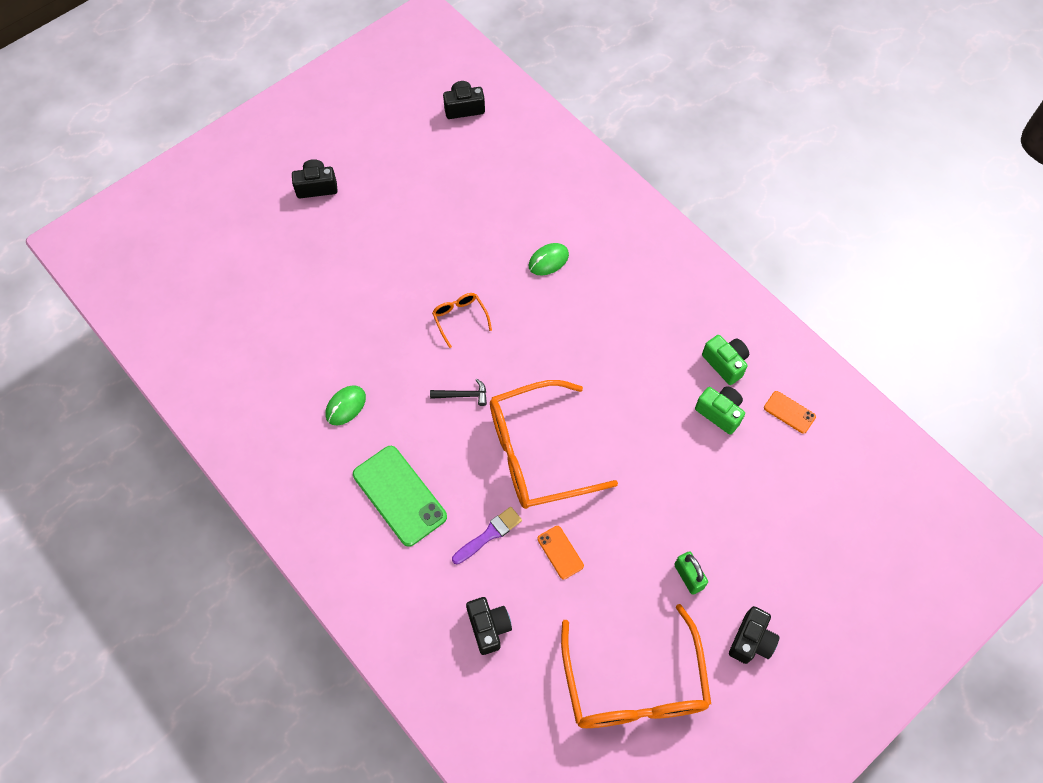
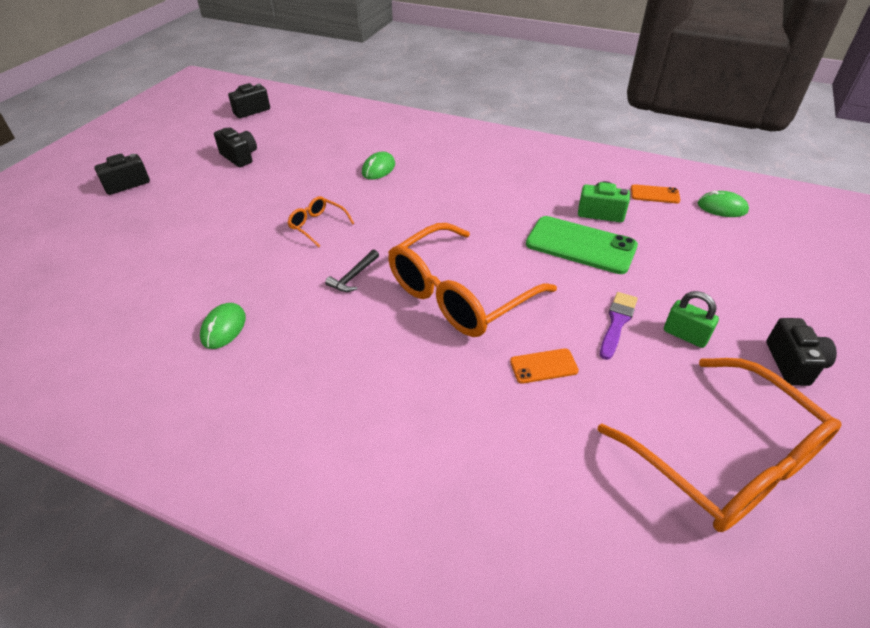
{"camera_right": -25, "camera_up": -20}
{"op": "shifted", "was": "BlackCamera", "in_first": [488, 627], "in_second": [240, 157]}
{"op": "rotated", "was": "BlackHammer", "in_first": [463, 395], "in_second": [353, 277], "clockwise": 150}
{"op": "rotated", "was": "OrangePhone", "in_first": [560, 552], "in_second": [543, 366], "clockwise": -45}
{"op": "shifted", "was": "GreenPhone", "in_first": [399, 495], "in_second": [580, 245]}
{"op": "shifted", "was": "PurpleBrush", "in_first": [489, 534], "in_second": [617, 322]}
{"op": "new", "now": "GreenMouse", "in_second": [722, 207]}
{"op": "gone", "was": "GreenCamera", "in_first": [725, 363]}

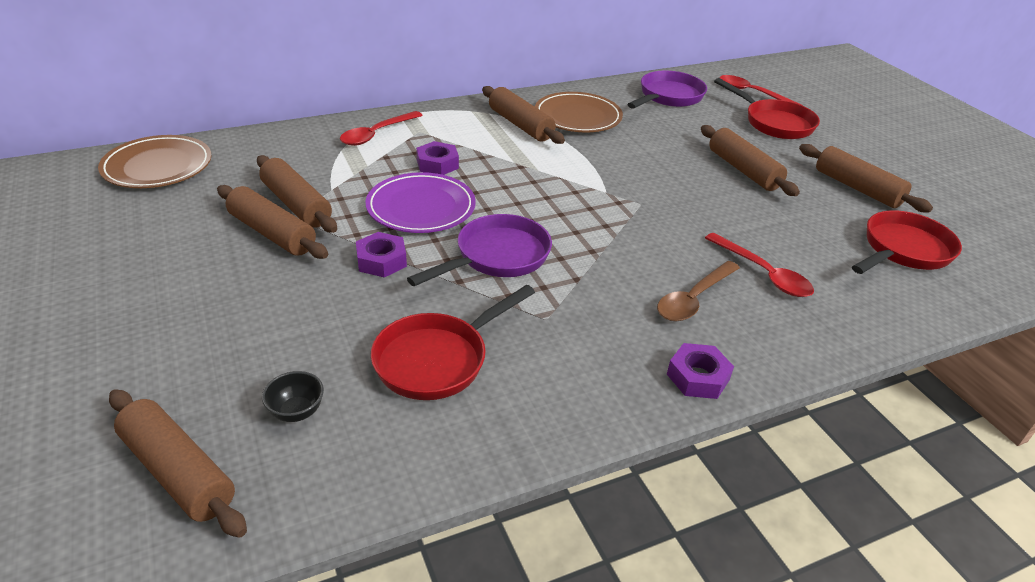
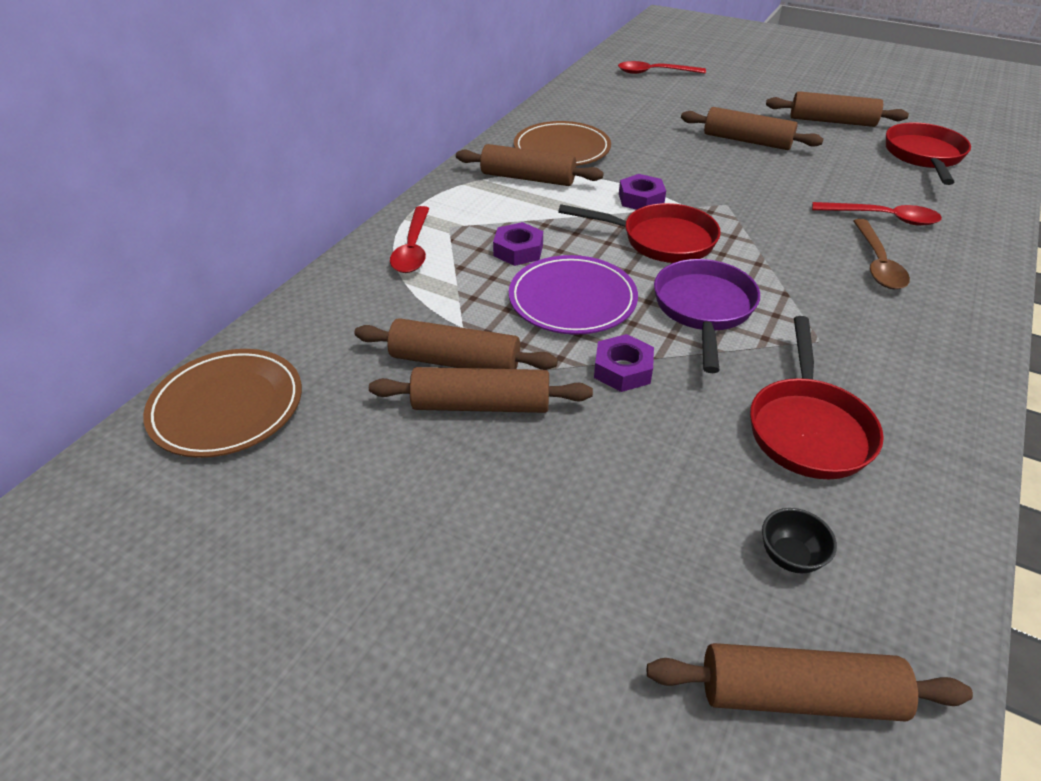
{"camera_right": -35, "camera_up": 5}
{"op": "shifted", "was": "RedPan", "in_first": [774, 123], "in_second": [661, 240]}
{"op": "shifted", "was": "PurpleNut", "in_first": [697, 377], "in_second": [641, 199]}
{"op": "gone", "was": "PurplePan", "in_first": [668, 97]}

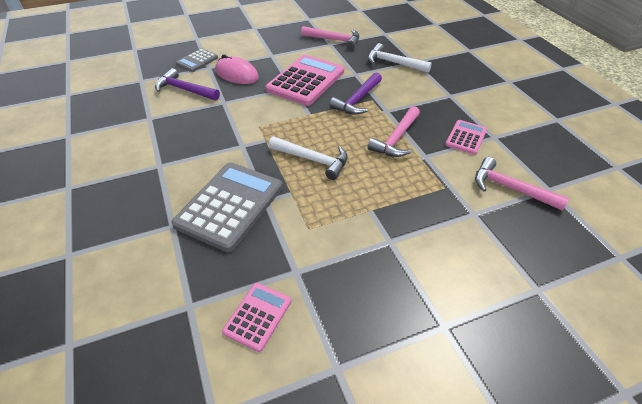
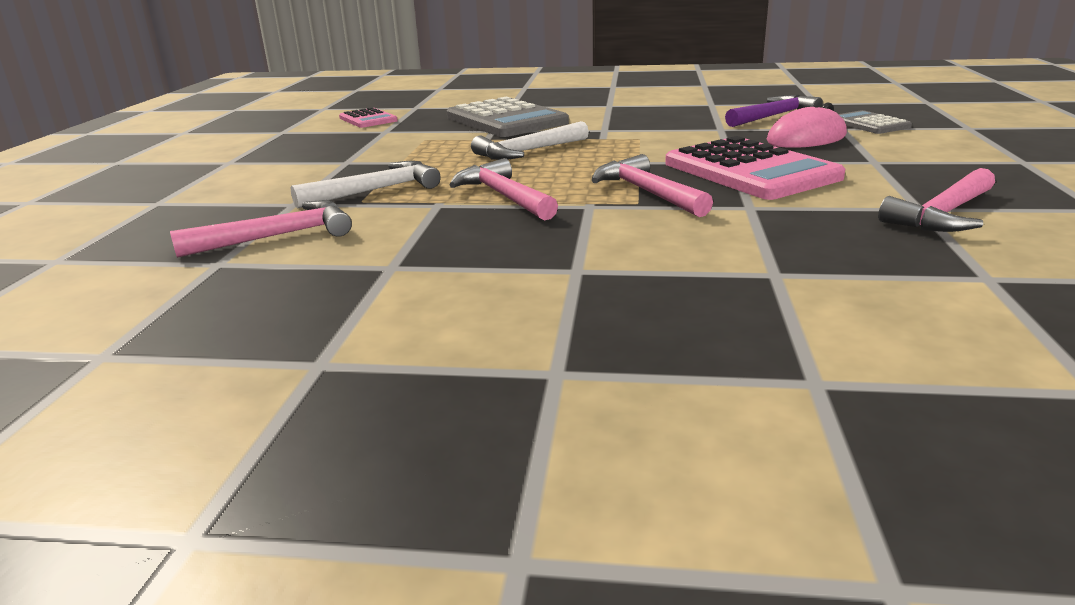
{"camera_right": 120, "camera_up": -20}
{"op": "shifted", "was": "WhiteHammer", "in_first": [394, 63], "in_second": [375, 191]}
{"op": "repainted", "was": "PurpleHammer", "now": "PinkHammer", "in_first": [357, 100], "in_second": [647, 192]}
{"op": "gone", "was": "PinkCalculator", "in_first": [466, 137]}

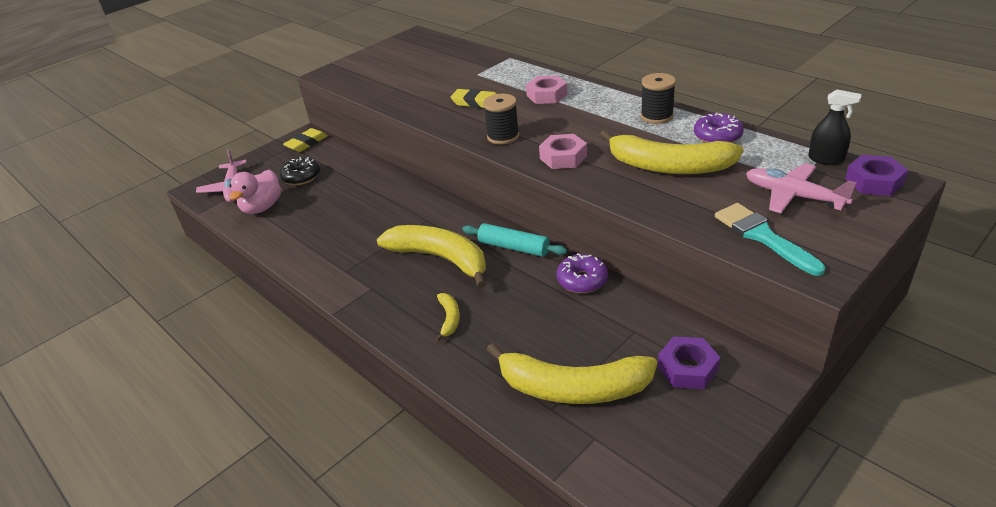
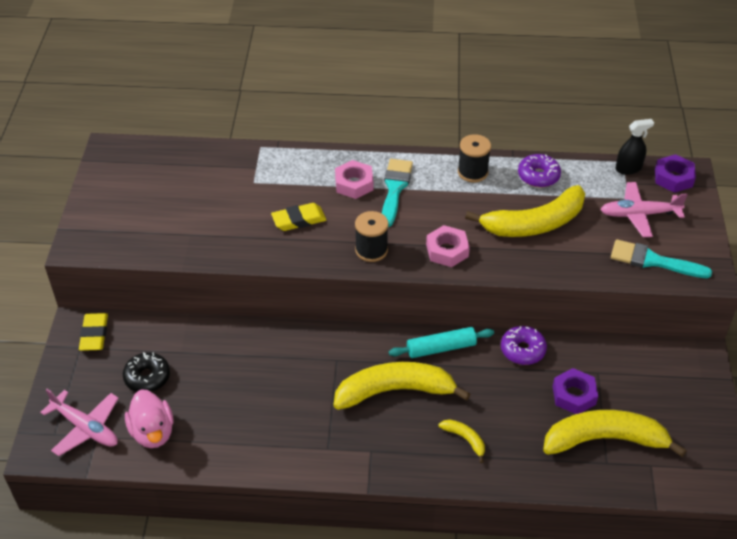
{"camera_right": -45, "camera_up": 10}
{"op": "new", "now": "TurquoiseBrush", "in_second": [395, 189]}
{"op": "rotated", "was": "YellowBanana", "in_first": [573, 388], "in_second": [604, 439], "clockwise": -150}
{"op": "shifted", "was": "PurpleNut", "in_first": [687, 368], "in_second": [574, 395]}

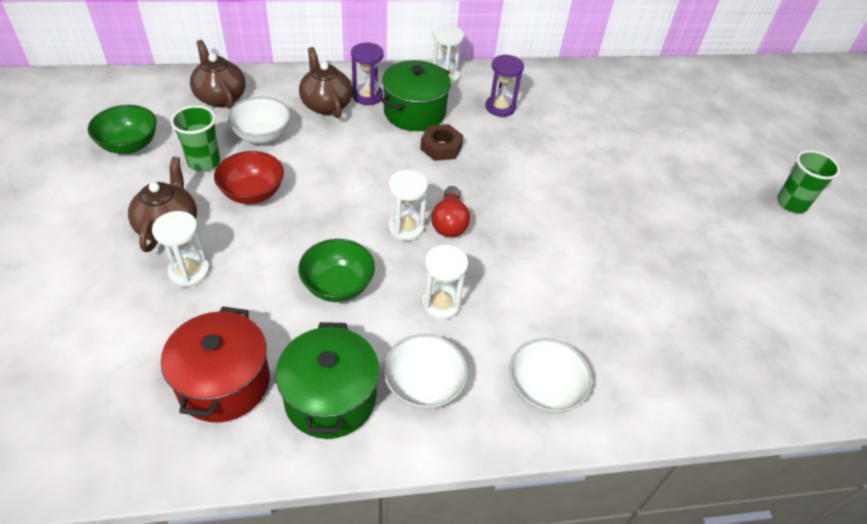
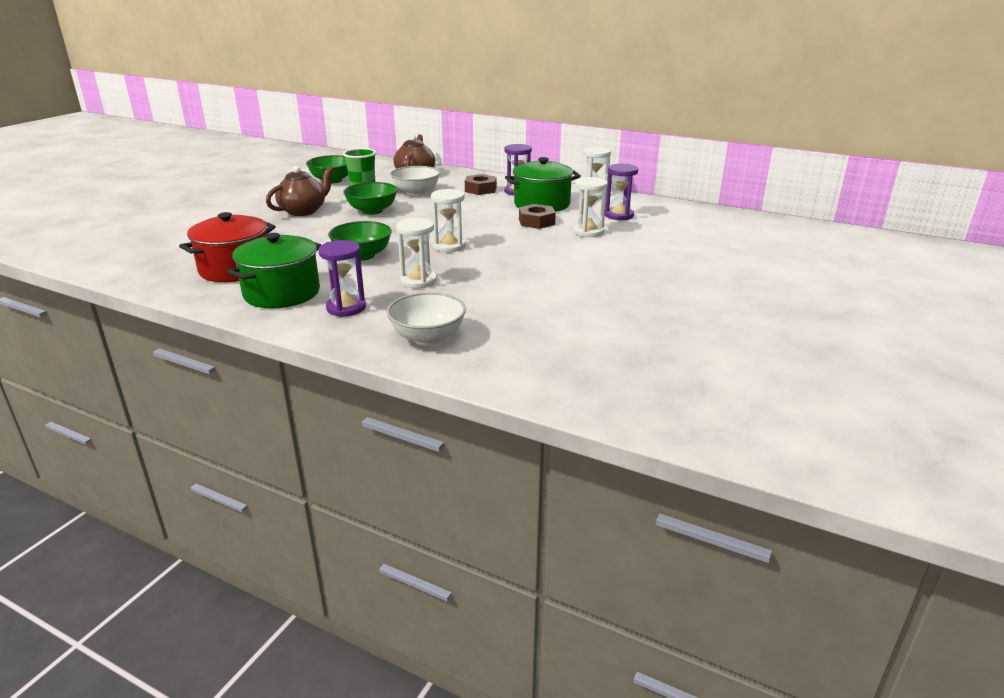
{"camera_right": 40, "camera_up": -20}
{"op": "swapped", "was": "WhiteBowl", "now": "PurpleHourglass", "in_first": [423, 386], "in_second": [346, 308]}
{"op": "repainted", "was": "RedBowl", "now": "GreenBowl", "in_first": [252, 193], "in_second": [372, 211]}
{"op": "swapped", "was": "BrownTeapot", "now": "BrownNut", "in_first": [326, 104], "in_second": [480, 189]}
{"op": "shifted", "was": "WhiteHourglass", "in_first": [189, 271], "in_second": [588, 232]}
{"op": "gone", "was": "RedLightBulb", "in_first": [449, 222]}
{"op": "gone", "was": "GreenCup", "in_first": [791, 203]}

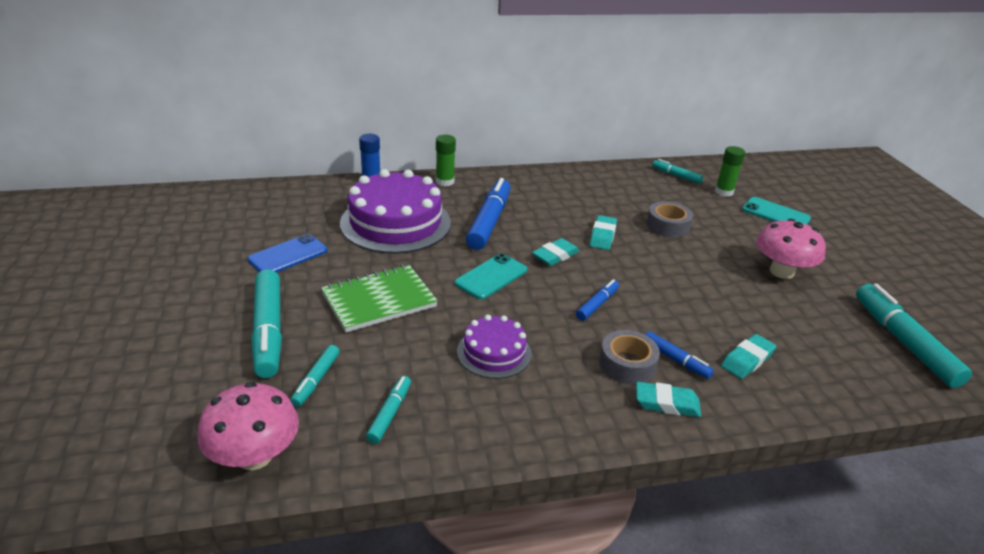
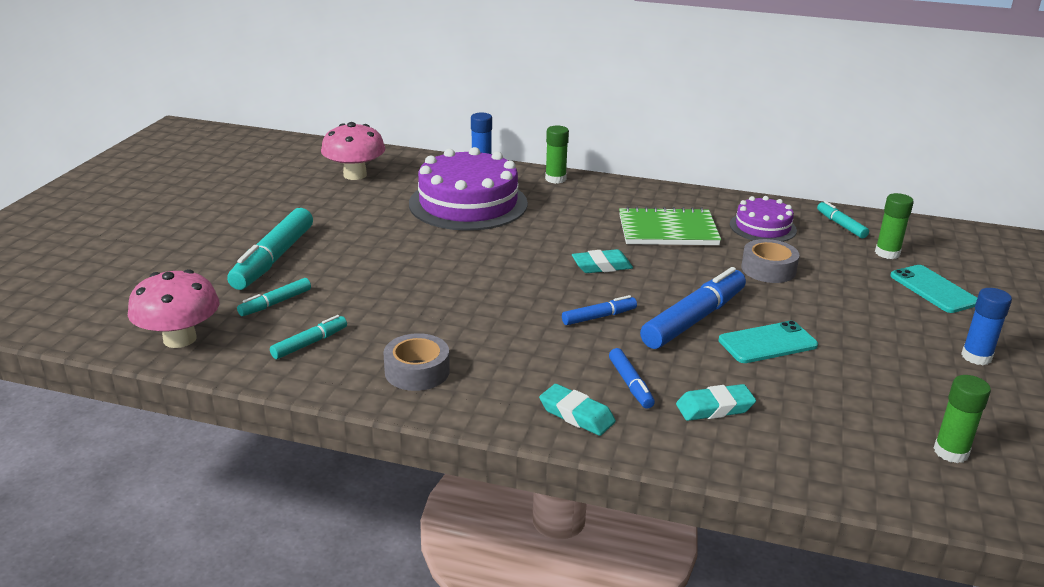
{"camera_right": 30, "camera_up": -5}
{"op": "shifted", "was": "PinkMushroom", "in_first": [781, 271], "in_second": [355, 175]}
{"op": "shifted", "was": "GreyTape", "in_first": [627, 364], "in_second": [417, 371]}
{"op": "shifted", "was": "GreenNotebook", "in_first": [379, 300], "in_second": [667, 230]}
{"op": "shifted", "was": "BlueMarker", "in_first": [489, 222], "in_second": [693, 319]}
{"op": "shifted", "was": "TurquoisePhone", "in_first": [491, 277], "in_second": [767, 343]}
{"op": "shifted", "was": "PurpleCake", "in_first": [494, 352], "in_second": [762, 227]}
{"op": "swapped", "was": "TurquoiseMarker", "now": "GreenGlueStick", "in_first": [904, 342], "in_second": [951, 452]}
{"op": "new", "now": "BlueGlueStick", "in_second": [976, 357]}
{"op": "gone", "was": "BluePhone", "in_first": [288, 255]}
{"op": "gone", "was": "TurquoiseEraser", "in_first": [602, 236]}

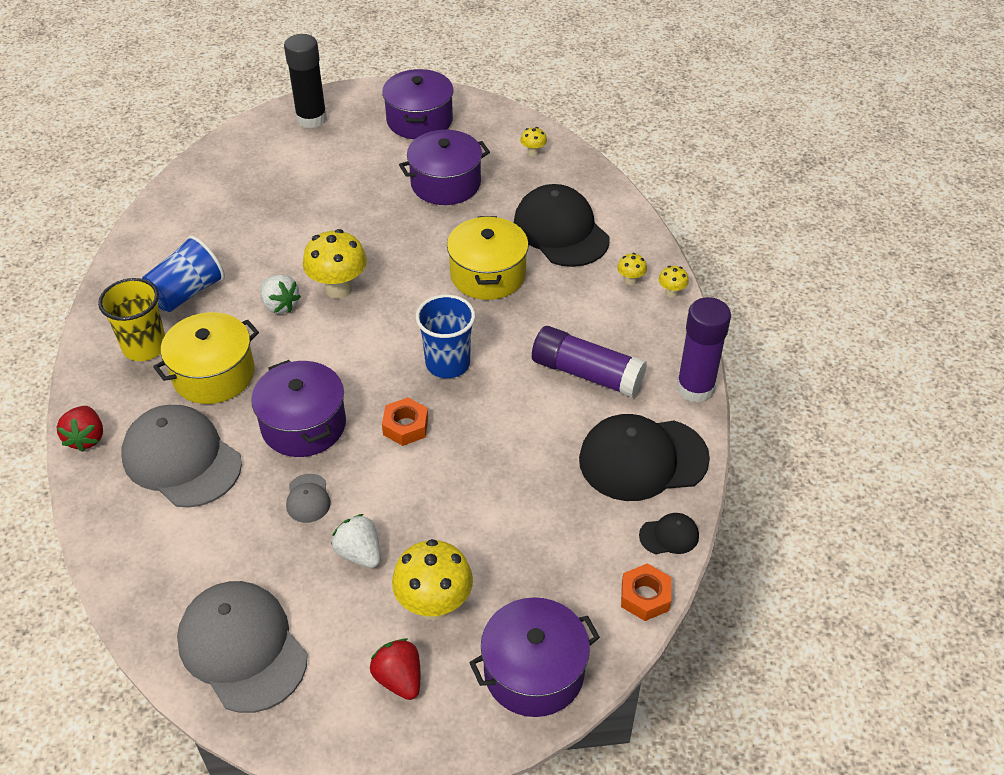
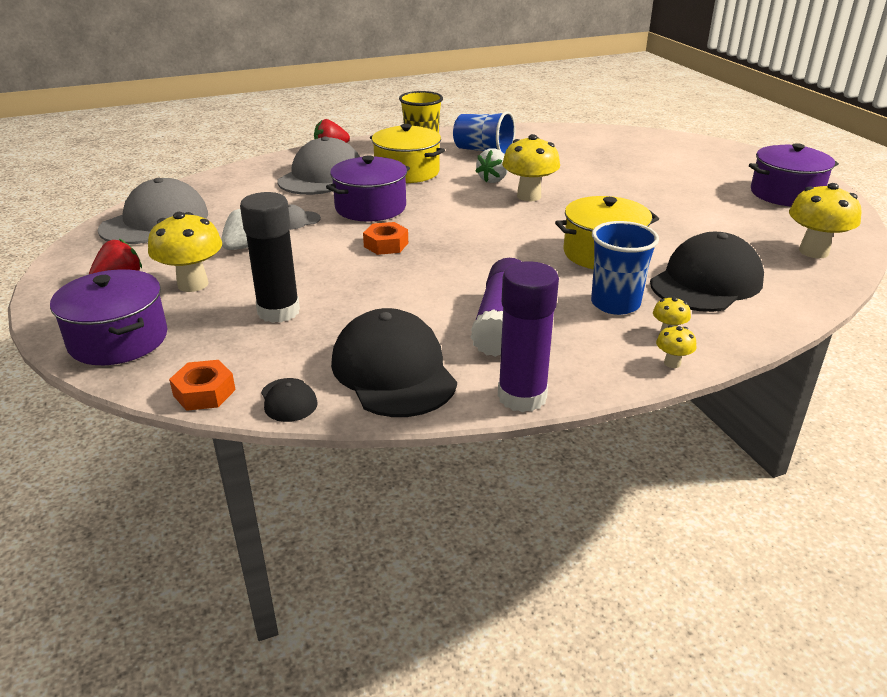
{"camera_right": 75, "camera_up": -15}
{"op": "shifted", "was": "BlackGlueStick", "in_first": [311, 119], "in_second": [278, 311]}
{"op": "shifted", "was": "BlueCup", "in_first": [447, 363], "in_second": [615, 304]}
{"op": "scaled", "was": "YellowMushroom", "in_first": [533, 153], "in_second": [813, 252], "ratio": 2.11}
{"op": "gone", "was": "PurplePot", "in_first": [445, 183]}

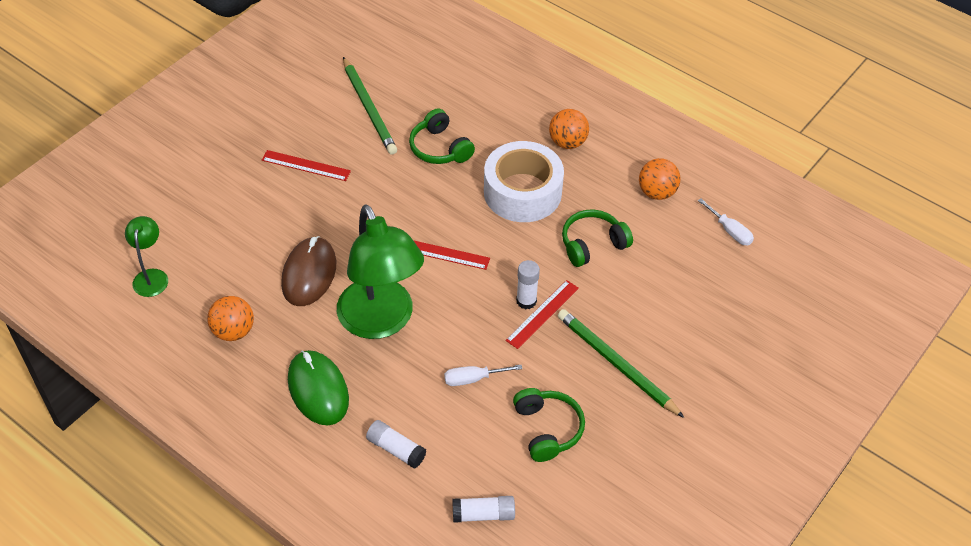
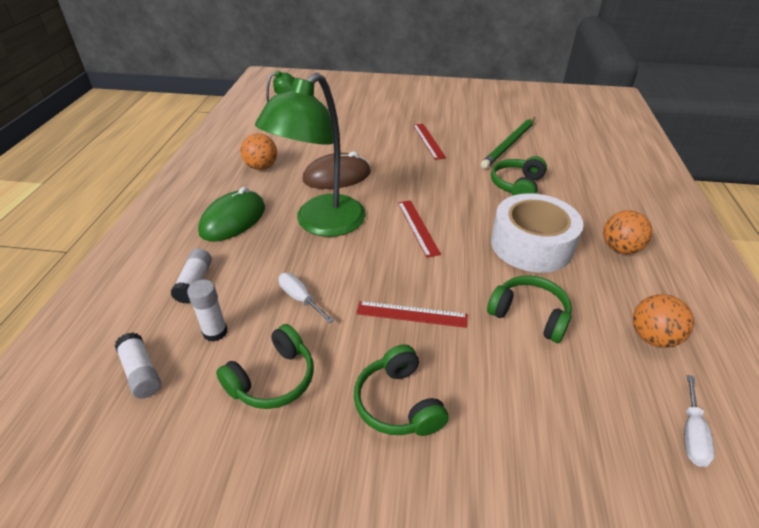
{"camera_right": 60, "camera_up": -10}
{"op": "shifted", "was": "WhiteGlueStick", "in_first": [526, 301], "in_second": [215, 332]}
{"op": "swapped", "was": "GreenPencil", "now": "GreenHeadphones", "in_first": [616, 364], "in_second": [398, 403]}

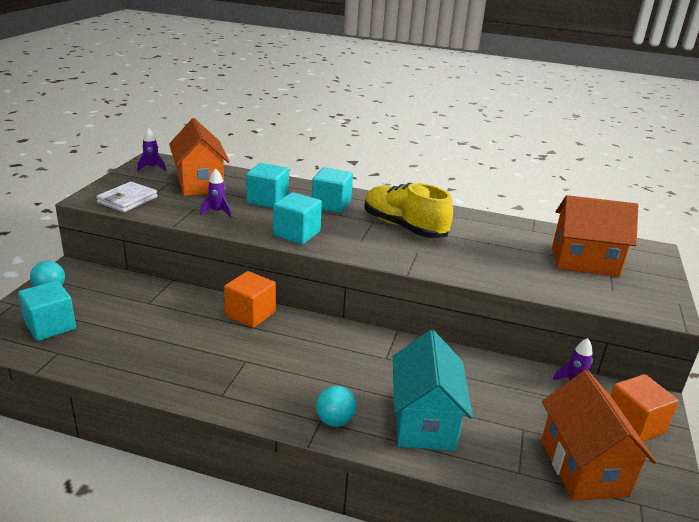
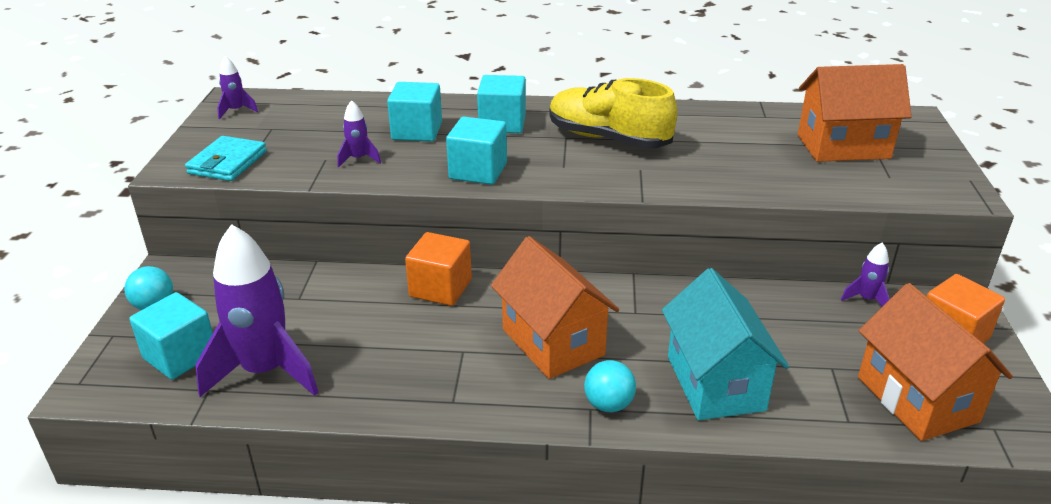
{"camera_right": -10, "camera_up": 5}
{"op": "repainted", "was": "WhiteWallet", "now": "TurquoiseWallet", "in_first": [127, 200], "in_second": [227, 163]}
{"op": "new", "now": "PurpleRocket", "in_second": [265, 371]}
{"op": "shifted", "was": "OrangeHouse", "in_first": [200, 184], "in_second": [553, 342]}

